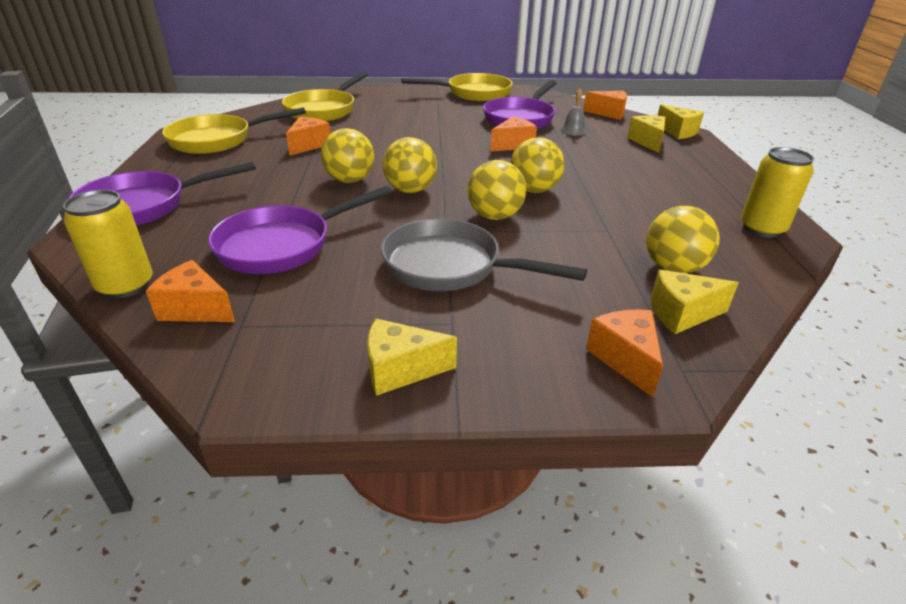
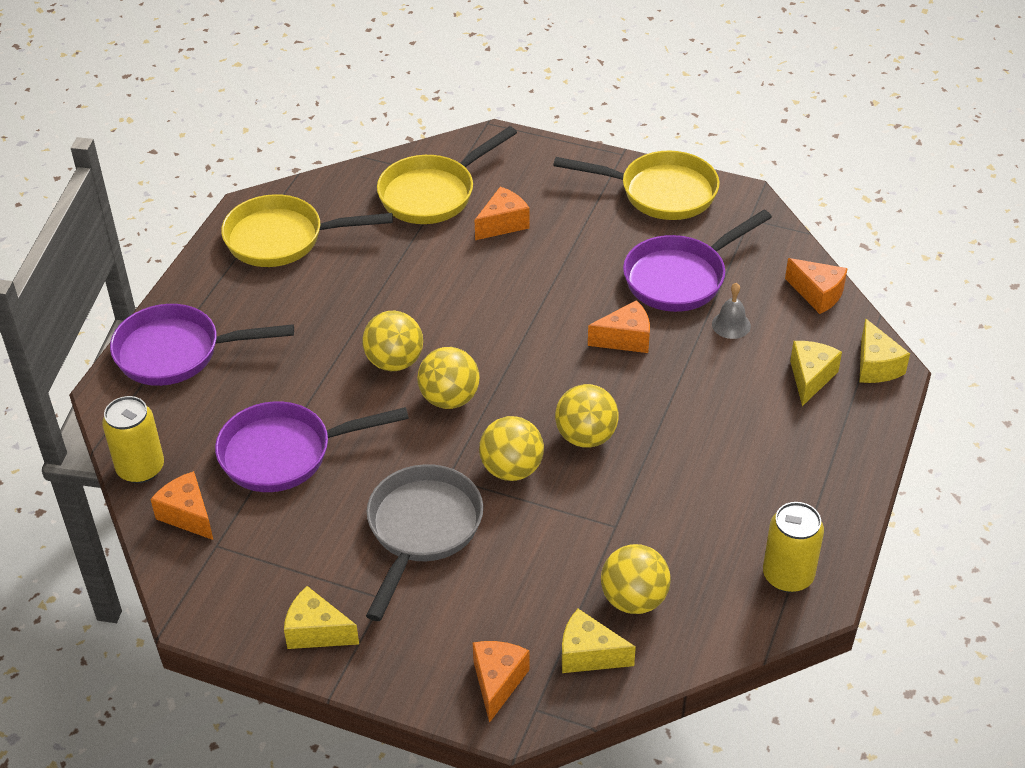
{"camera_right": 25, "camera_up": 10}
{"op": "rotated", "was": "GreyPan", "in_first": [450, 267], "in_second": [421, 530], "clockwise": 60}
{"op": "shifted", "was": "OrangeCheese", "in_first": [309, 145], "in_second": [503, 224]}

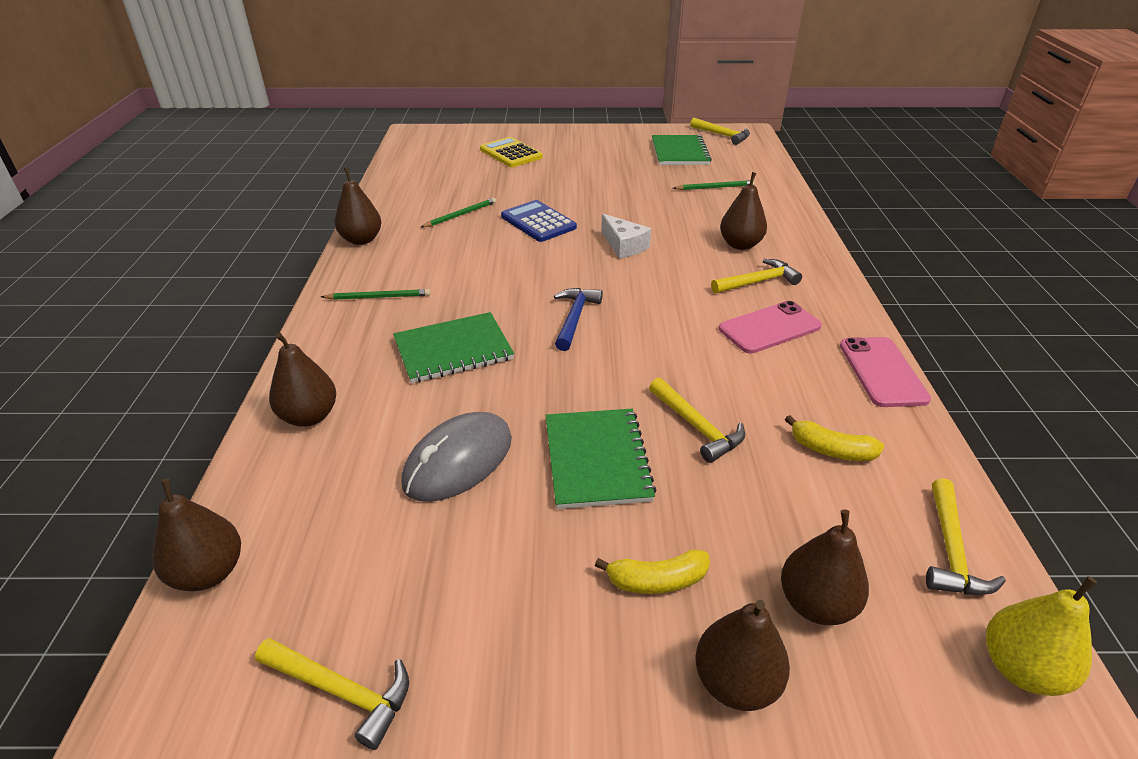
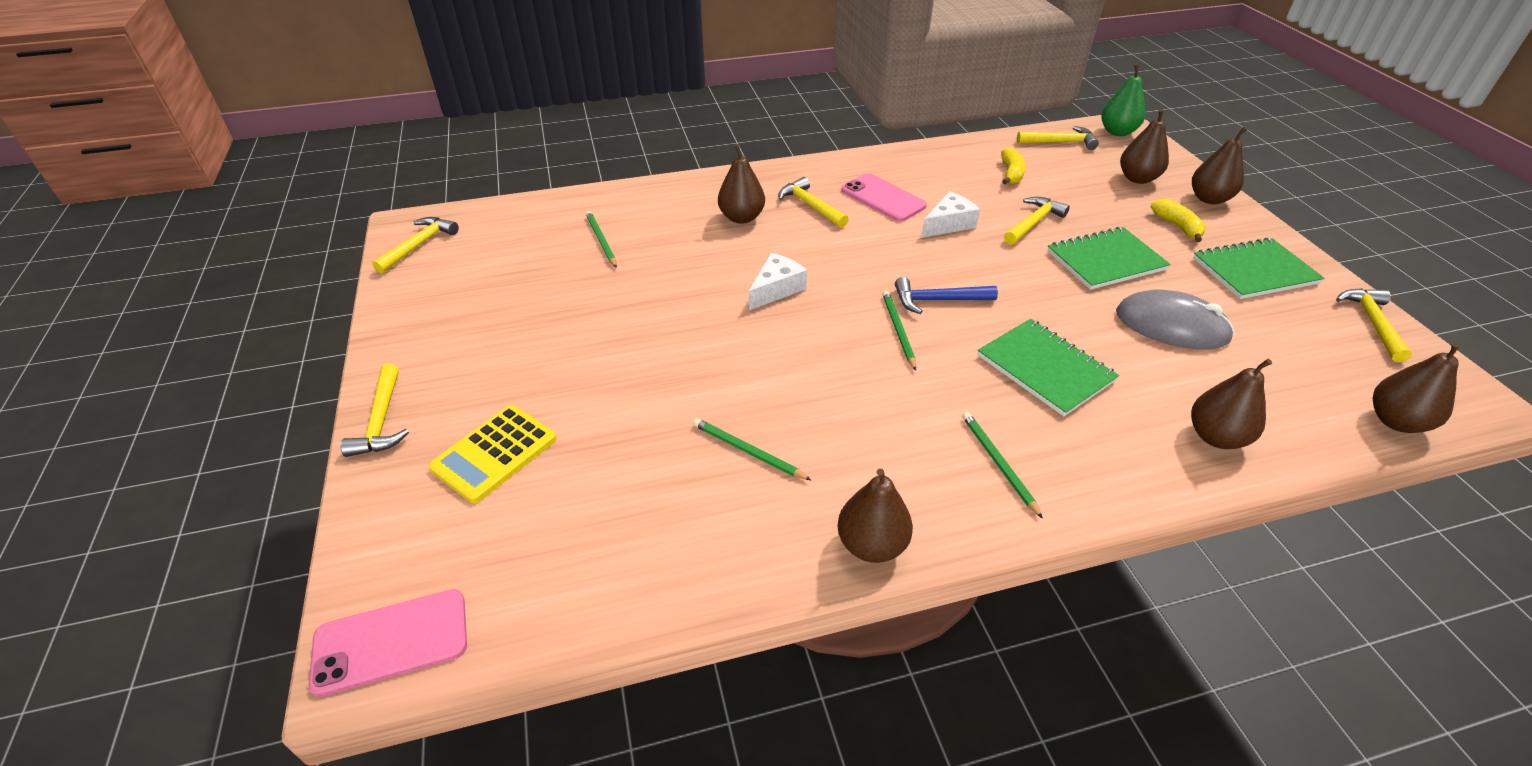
{"camera_right": -105, "camera_up": 5}
{"op": "shifted", "was": "PinkPhone", "in_first": [882, 372], "in_second": [391, 642]}
{"op": "new", "now": "YellowHammer", "in_second": [381, 421]}
{"op": "new", "now": "GreenPencil", "in_second": [898, 330]}
{"op": "new", "now": "WhiteCheese", "in_second": [948, 224]}
{"op": "repainted", "was": "YellowPear", "now": "GreenPear", "in_first": [1021, 669], "in_second": [1117, 132]}
{"op": "shifted", "was": "GreenNotebook", "in_first": [680, 152], "in_second": [1254, 271]}
{"op": "gone", "was": "BlueCalculator", "in_first": [538, 222]}

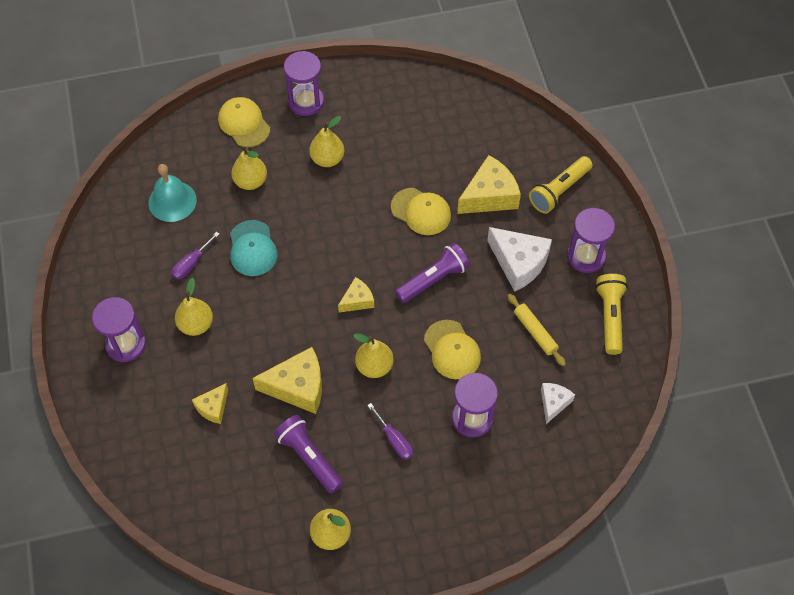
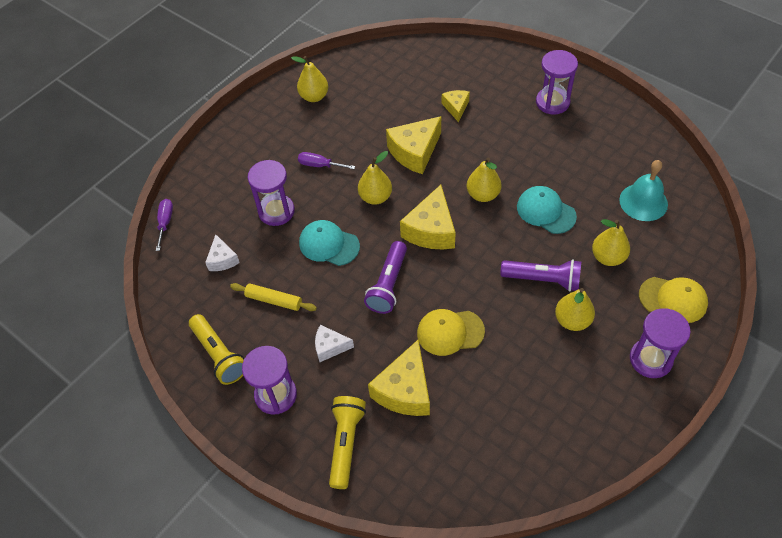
{"camera_right": 145, "camera_up": -5}
{"op": "shifted", "was": "PurpleScrewdriver", "in_first": [191, 264], "in_second": [165, 222]}
{"op": "repainted", "was": "YellowCap", "now": "TurquoiseCap", "in_first": [452, 350], "in_second": [329, 244]}
{"op": "scaled", "was": "WhiteCheese", "in_first": [519, 263], "in_second": [330, 347], "ratio": 0.56}
{"op": "scaled", "was": "YellowCheese", "in_first": [357, 300], "in_second": [431, 230], "ratio": 1.78}
{"op": "shifted", "was": "YellowPear", "in_first": [196, 324], "in_second": [483, 195]}
{"op": "shifted", "was": "PurpleFlashlight", "in_first": [309, 457], "in_second": [543, 280]}

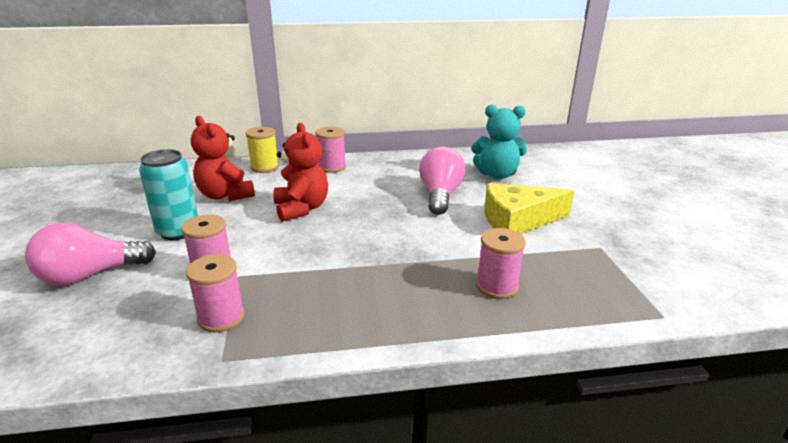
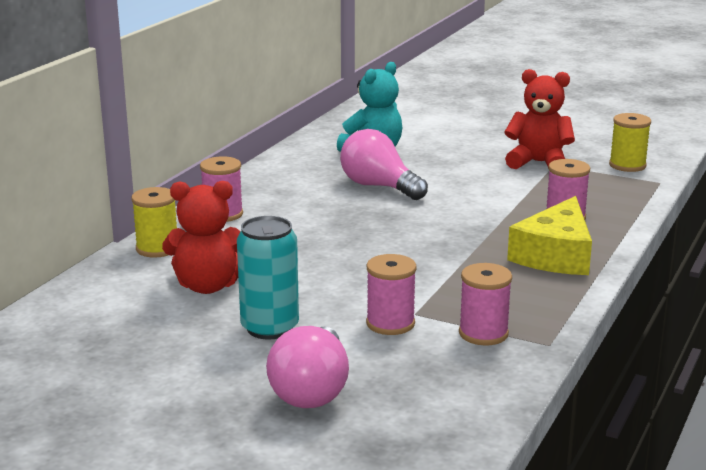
{"camera_right": -55, "camera_up": -5}
{"op": "shifted", "was": "RedTeddyBear", "in_first": [301, 208], "in_second": [538, 163]}
{"op": "shifted", "was": "YellowCheese", "in_first": [518, 220], "in_second": [555, 255]}
{"op": "new", "now": "YellowSpool", "in_second": [627, 165]}

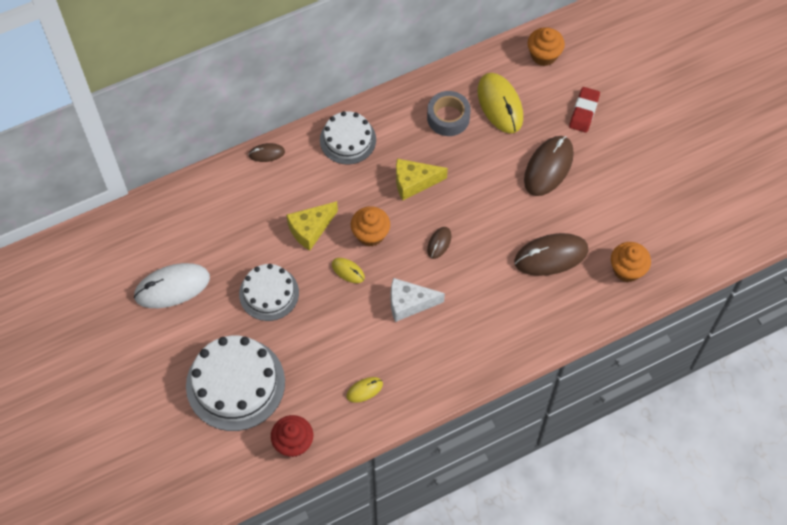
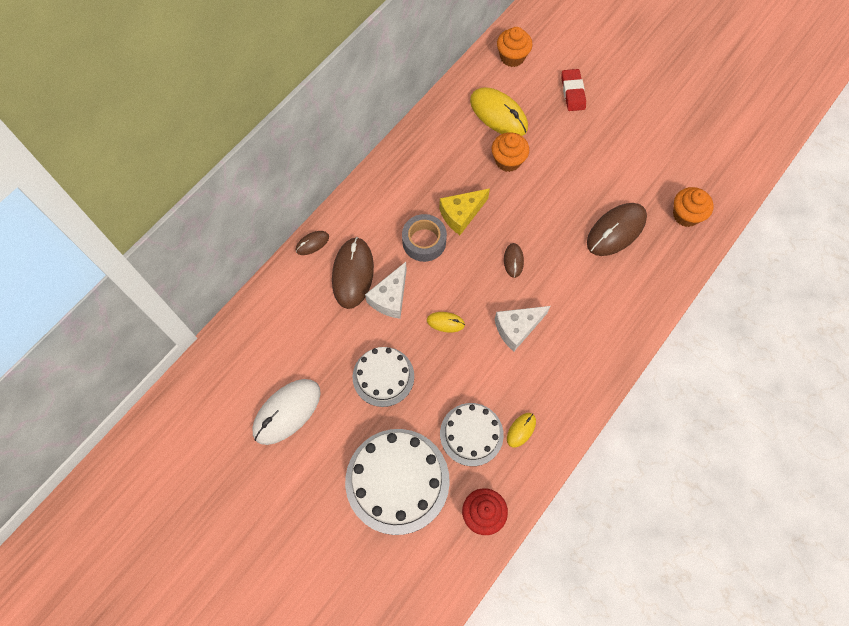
{"camera_right": -25, "camera_up": 5}
{"op": "shifted", "was": "BrownMouse", "in_first": [548, 167], "in_second": [353, 274]}
{"op": "repainted", "was": "YellowCheese", "now": "WhiteCheese", "in_first": [310, 229], "in_second": [390, 298]}
{"op": "shifted", "was": "GreyTape", "in_first": [448, 117], "in_second": [424, 241]}
{"op": "shifted", "was": "WhiteCake", "in_first": [348, 140], "in_second": [471, 434]}
{"op": "shifted", "was": "OrangeCupcake", "in_first": [370, 234], "in_second": [508, 161]}

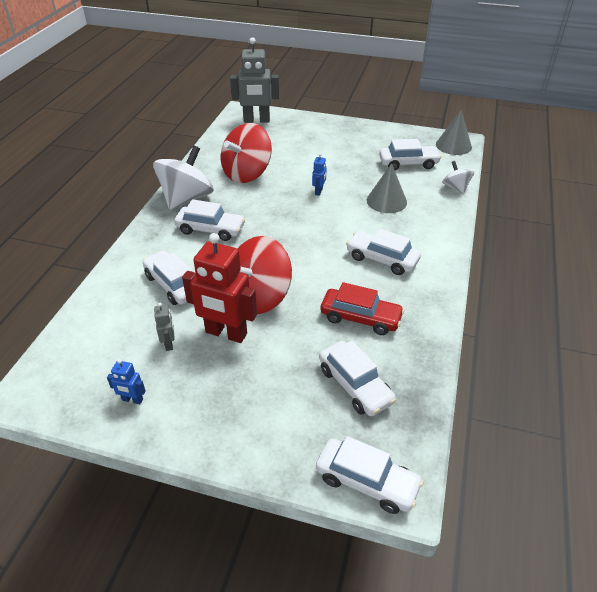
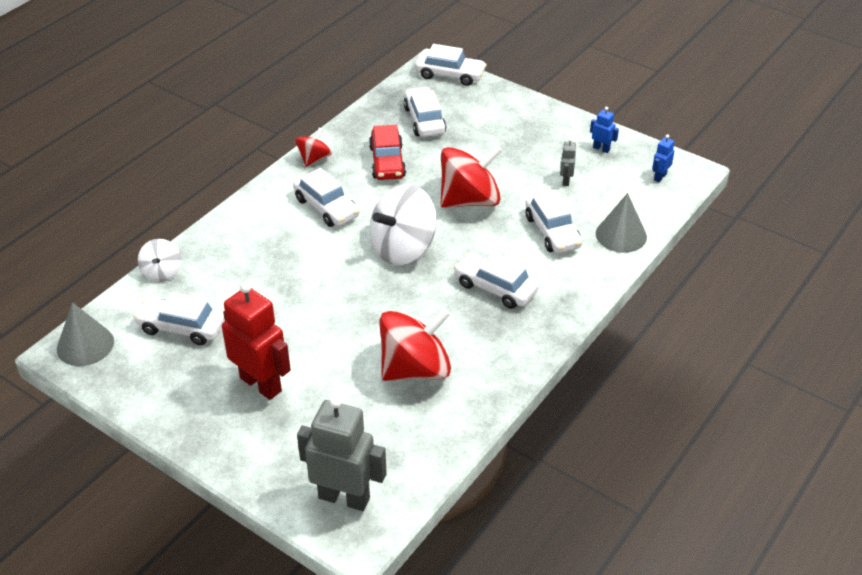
{"camera_right": -160, "camera_up": 0}
{"op": "shifted", "was": "RedRobot", "in_first": [226, 333], "in_second": [261, 384]}
{"op": "new", "now": "RedSpinningTop", "in_second": [314, 159]}
{"op": "rotated", "was": "RedCar", "in_first": [360, 318], "in_second": [387, 162], "clockwise": -135}
{"op": "shifted", "was": "WhiteSpinningTop", "in_first": [187, 198], "in_second": [403, 248]}
{"op": "rotated", "was": "WhiteCar", "in_first": [366, 481], "in_second": [450, 75], "clockwise": 150}
{"op": "shifted", "was": "GreyCone", "in_first": [386, 201], "in_second": [621, 235]}
{"op": "shifted", "was": "BlueRobot", "in_first": [319, 191], "in_second": [660, 177]}

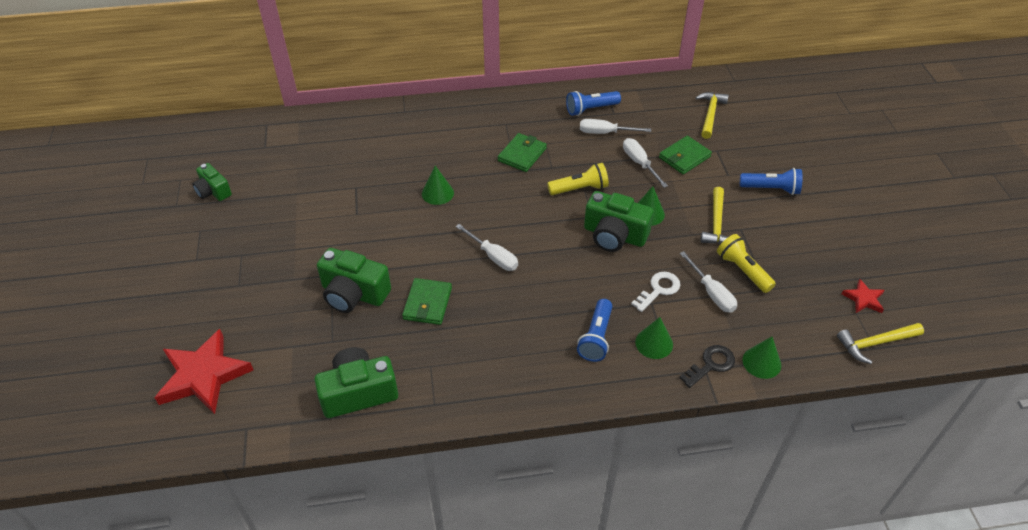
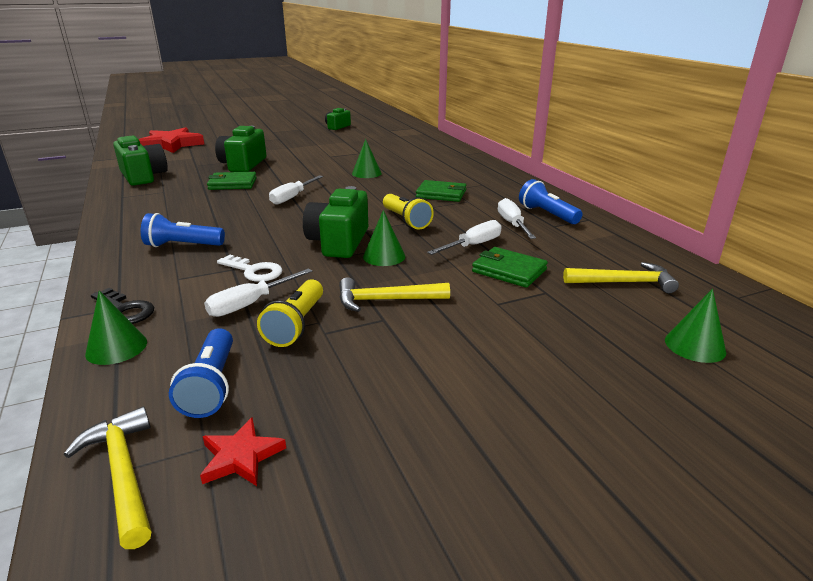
{"camera_right": 75, "camera_up": -20}
{"op": "shifted", "was": "BlueFlashlight", "in_first": [771, 189], "in_second": [211, 385]}
{"op": "rotated", "was": "YellowFlashlight", "in_first": [743, 270], "in_second": [296, 325], "clockwise": 150}
{"op": "shifted", "was": "GreenCone", "in_first": [654, 343], "in_second": [695, 345]}

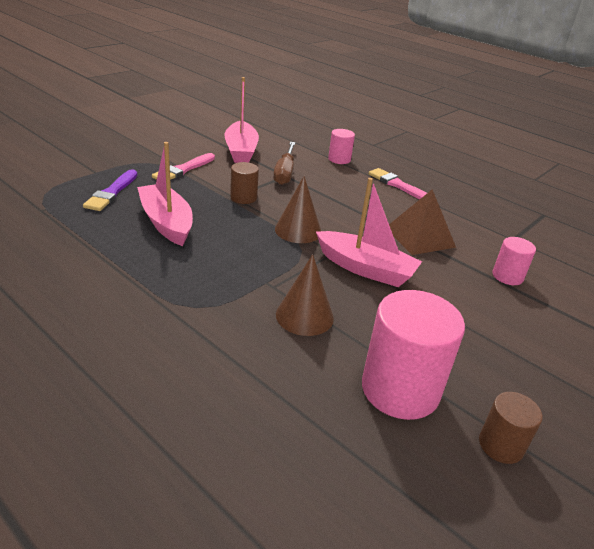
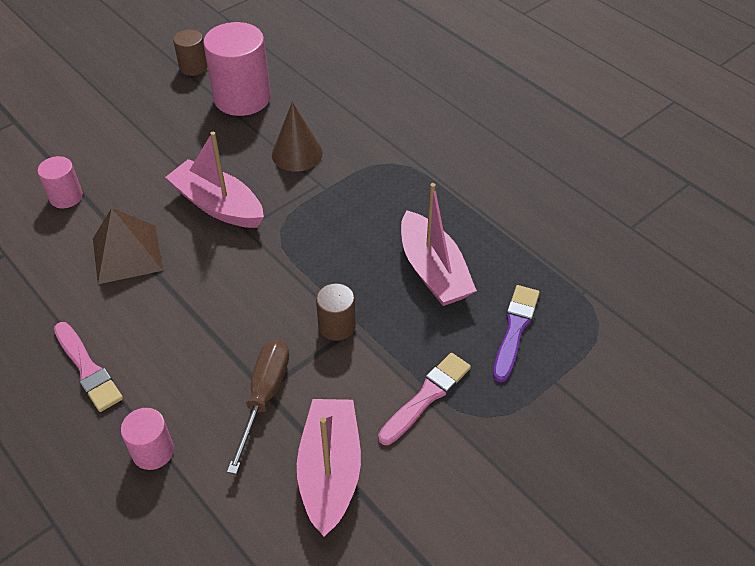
{"camera_right": -170, "camera_up": 15}
{"op": "gone", "was": "BrownCone", "in_first": [298, 230]}

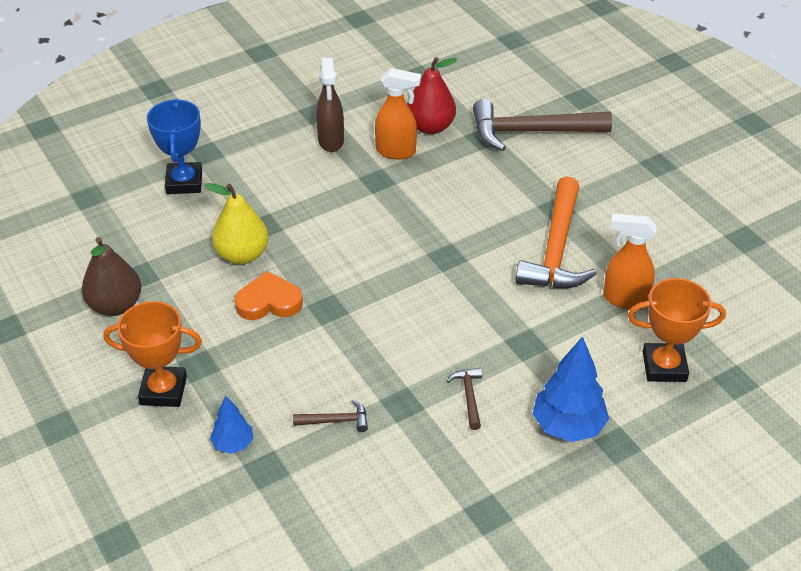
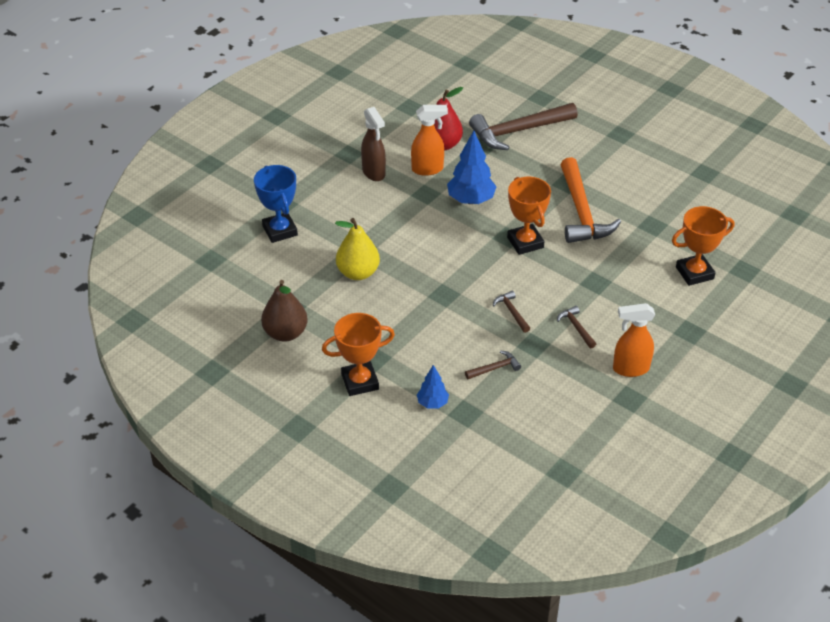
{"camera_right": -20, "camera_up": 0}
{"op": "shifted", "was": "BlueTree", "in_first": [568, 426], "in_second": [470, 200]}
{"op": "new", "now": "BrownHammer", "in_second": [511, 312]}
{"op": "new", "now": "OrangeTrophy", "in_second": [525, 242]}
{"op": "shifted", "was": "OrangeSprayBottle", "in_first": [624, 299], "in_second": [630, 369]}
{"op": "gone", "was": "OrangeHeart", "in_first": [269, 302]}

